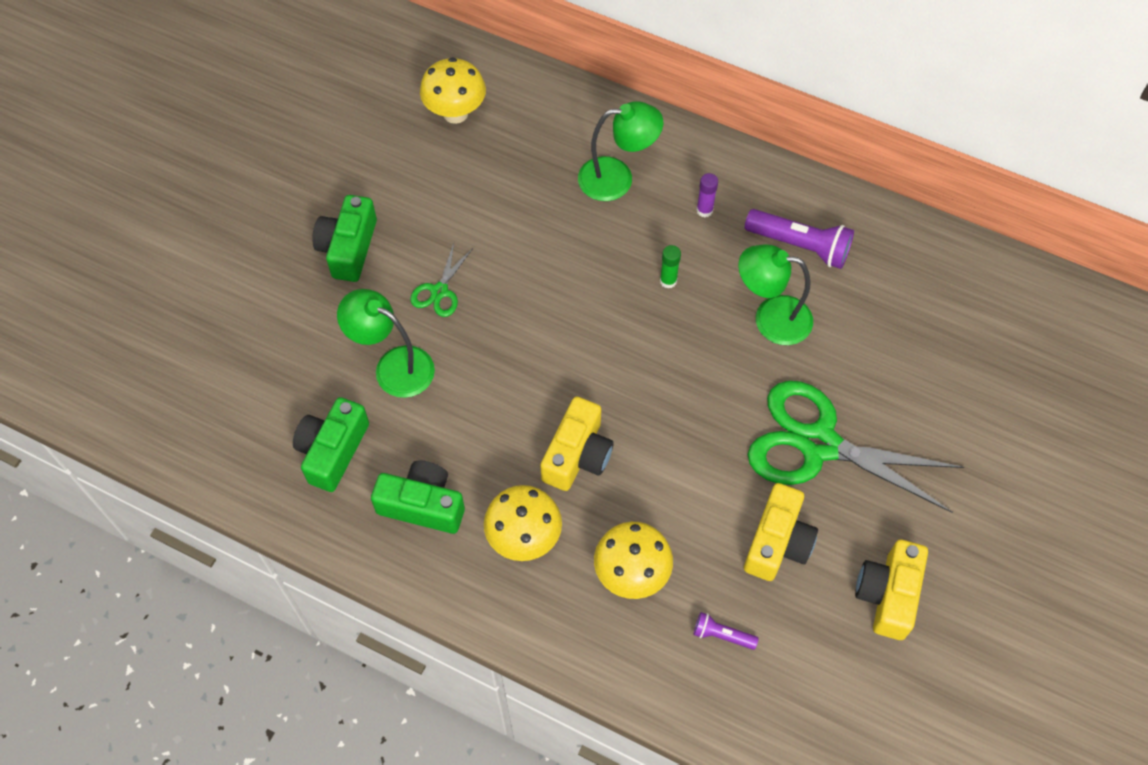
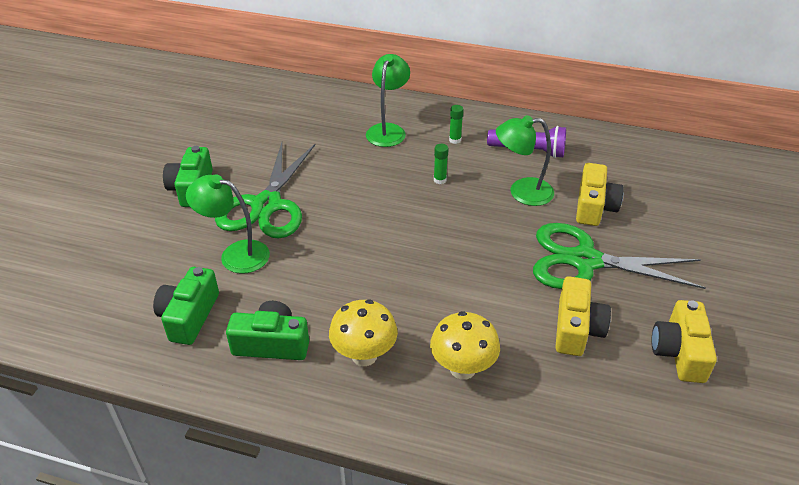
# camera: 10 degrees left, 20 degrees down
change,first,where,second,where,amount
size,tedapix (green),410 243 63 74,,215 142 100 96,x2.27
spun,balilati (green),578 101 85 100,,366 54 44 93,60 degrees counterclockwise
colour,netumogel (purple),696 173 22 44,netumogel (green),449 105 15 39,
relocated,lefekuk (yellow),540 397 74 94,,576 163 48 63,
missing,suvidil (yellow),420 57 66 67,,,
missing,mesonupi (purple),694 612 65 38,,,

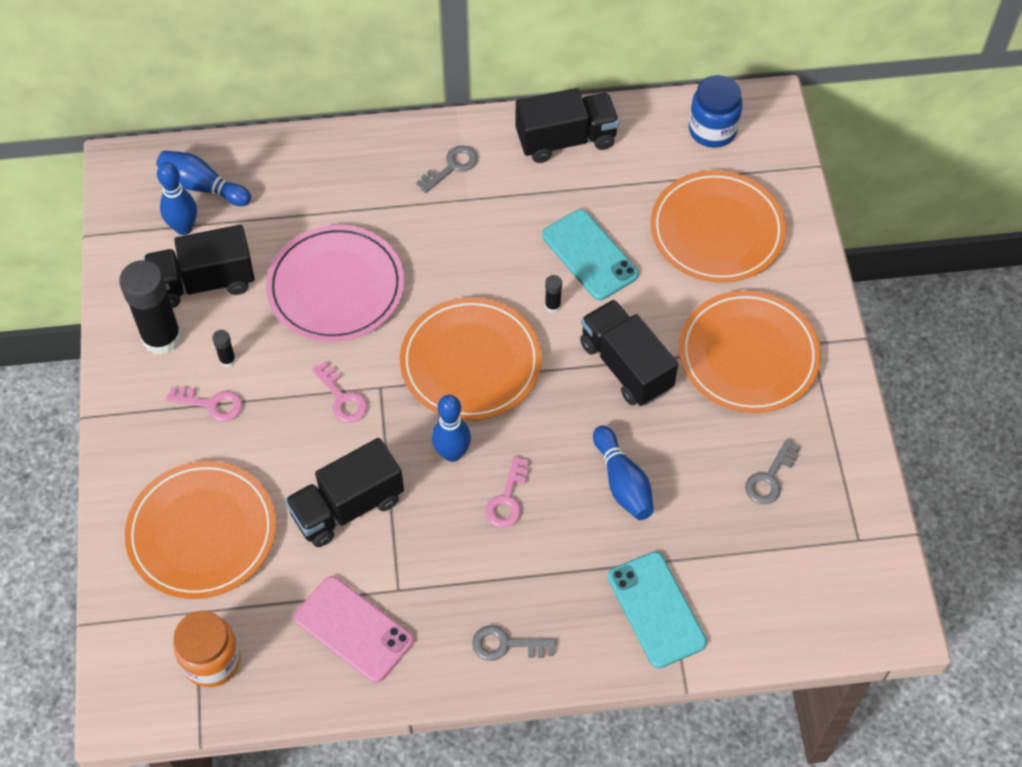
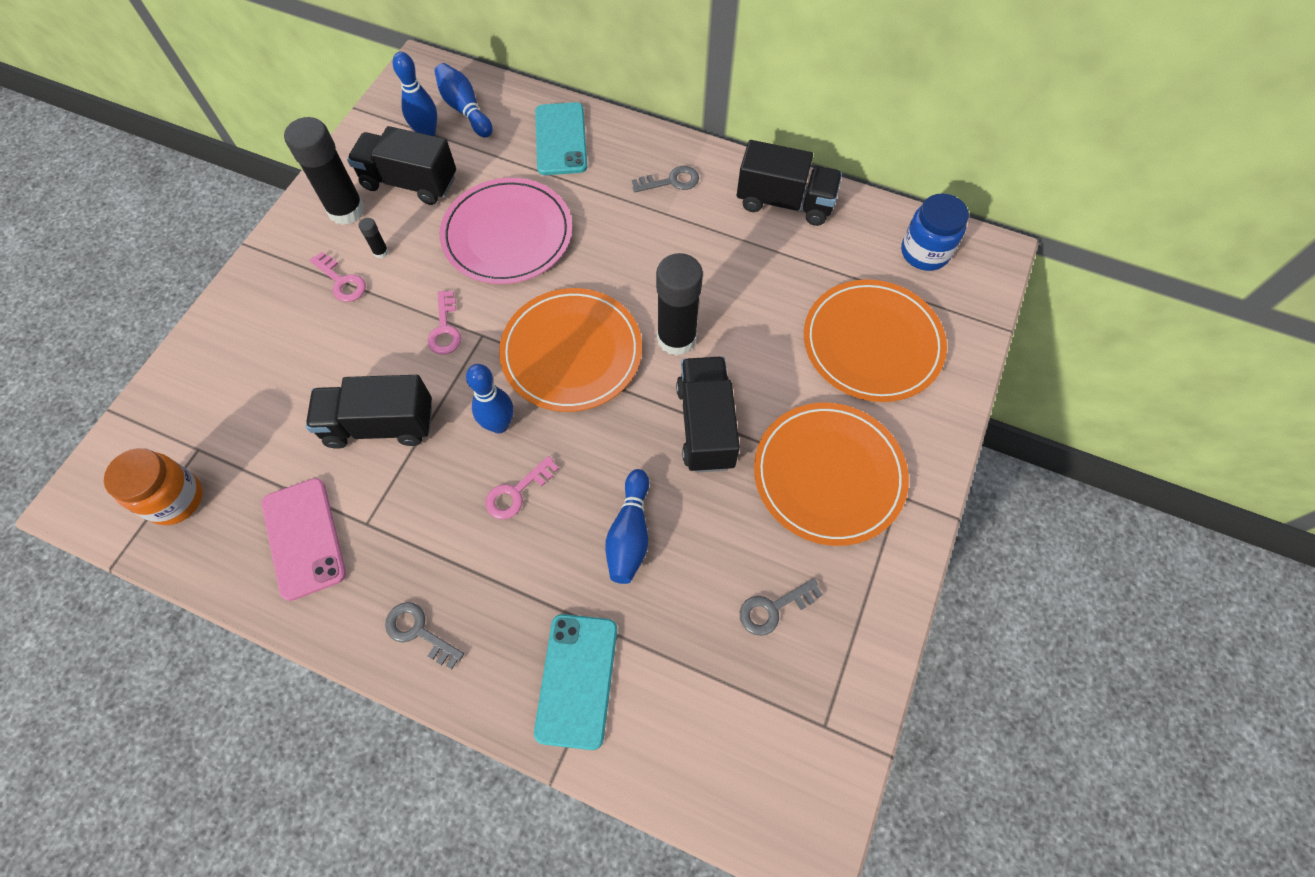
# camera: 30 degrees right, 5 degrees up
change,first,where,second,where,amount
relocated,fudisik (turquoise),542 209 97 91,,535 102 52 73,
size,netumogel (black),545 275 17 38,,656 253 47 103,x2.45
missing,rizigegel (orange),125 461 151 138,,,

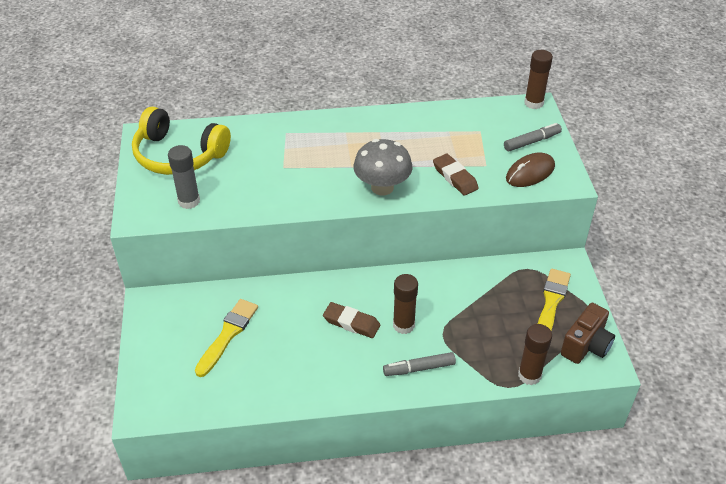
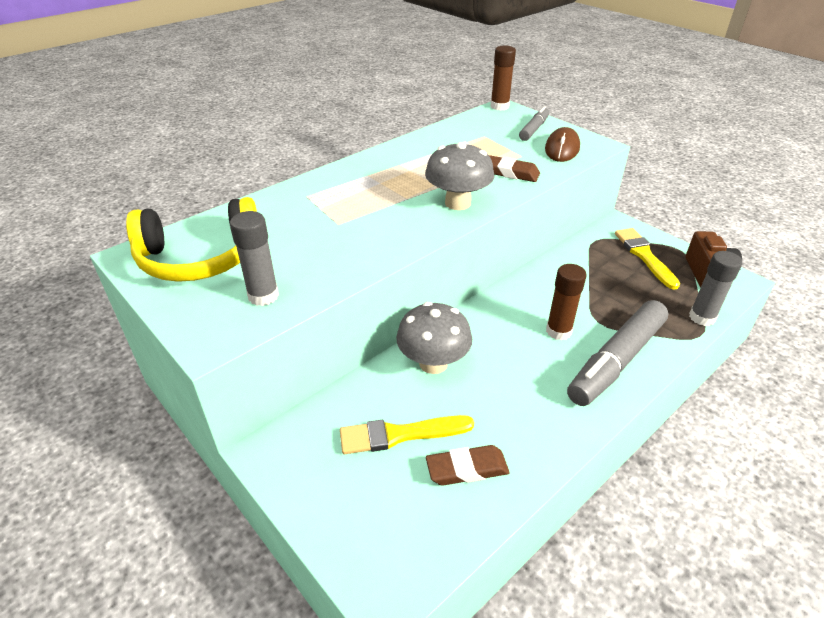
# camera: 35 degrees left, 5 degrees down
change,first,where,second,where,amount
spun,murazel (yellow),195 299 63 78,,340 415 134 39,90 degrees counterclockwise
appeared,,,suvidil (grey),396 302 76 72,
relocated,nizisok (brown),323 302 57 36,,426 445 83 41,
size,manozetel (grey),383 352 73 24,,567 300 101 106,x1.90
colour,netumogel (brown),518 324 34 61,netumogel (grey),689 251 53 75,

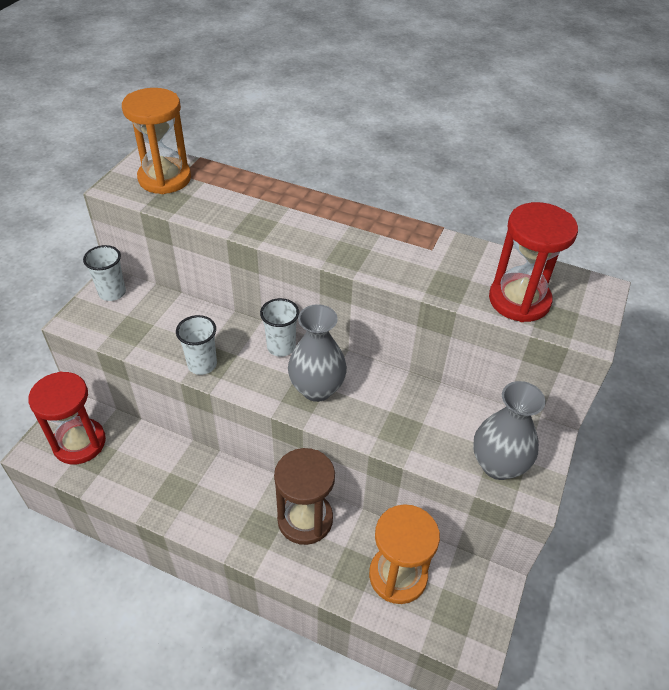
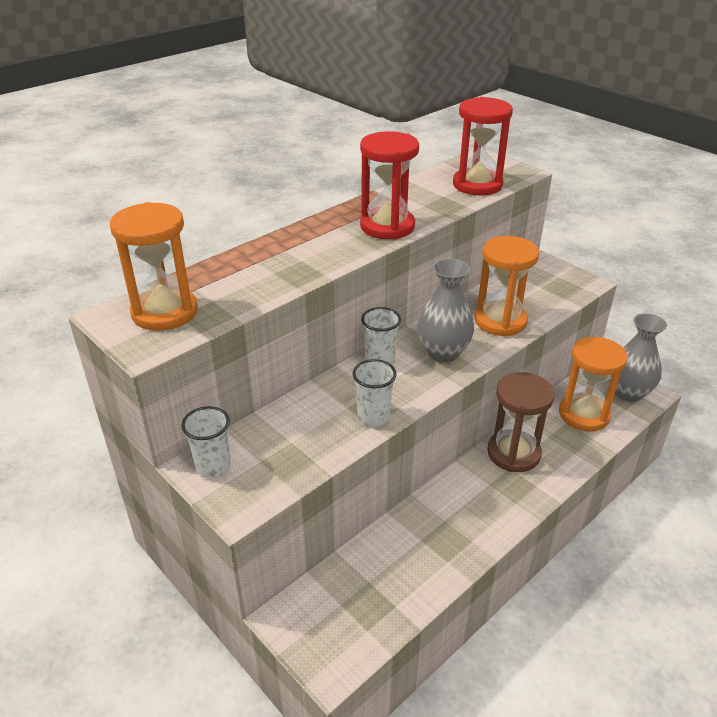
# camera: 65 degrees left, 10 degrees down
change,first,where,second,where,amount
relocated,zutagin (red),28 371 78 93,,360 131 59 109,
appeared,,,zutagin (orange),475 236 64 101,
relocated,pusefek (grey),473 381 72 99,,610 313 57 89,

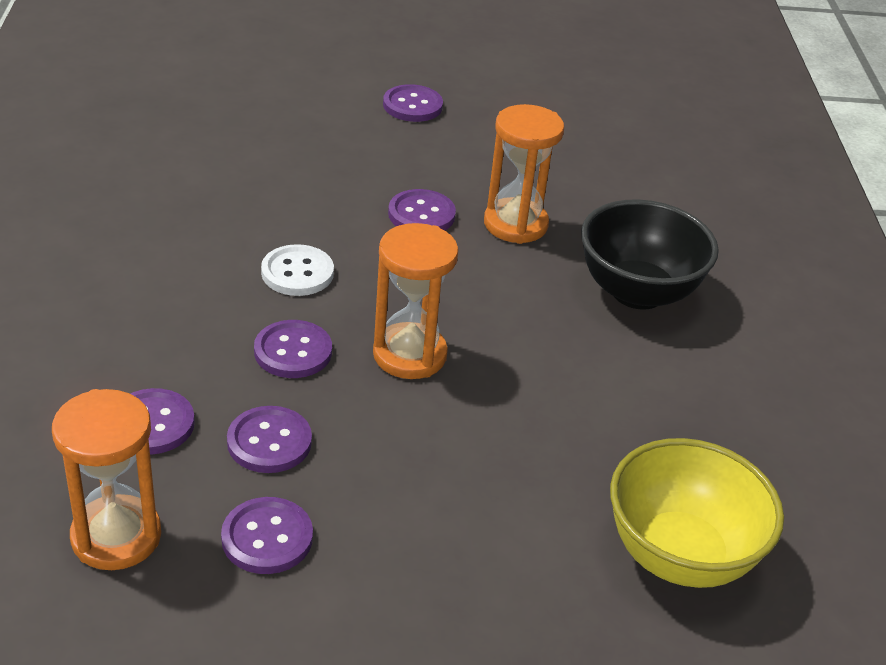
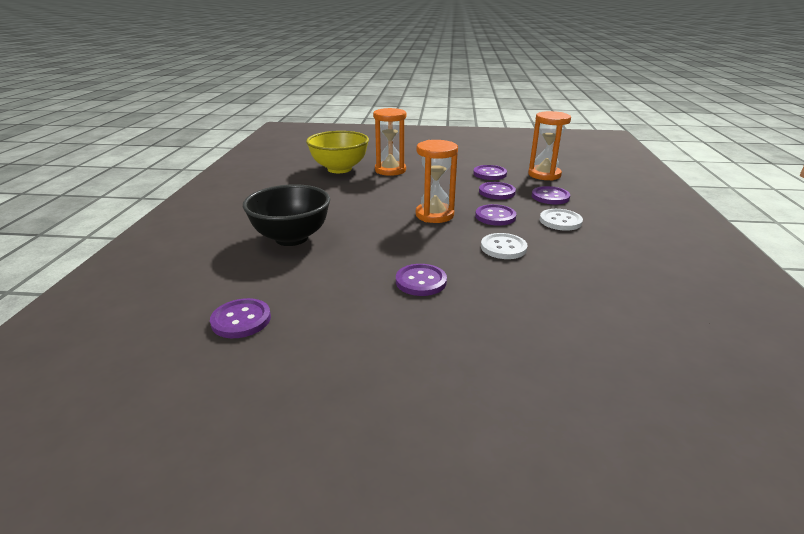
# camera: 170 degrees left, 10 degrees down
change,first,where,second,where,amount
relocated,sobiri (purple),383 84 60 38,,210 298 61 40,
relocated,zutagin (orange),484 104 80 140,,373 108 33 68,
appeared,,,sobiri (white),540 209 43 22,

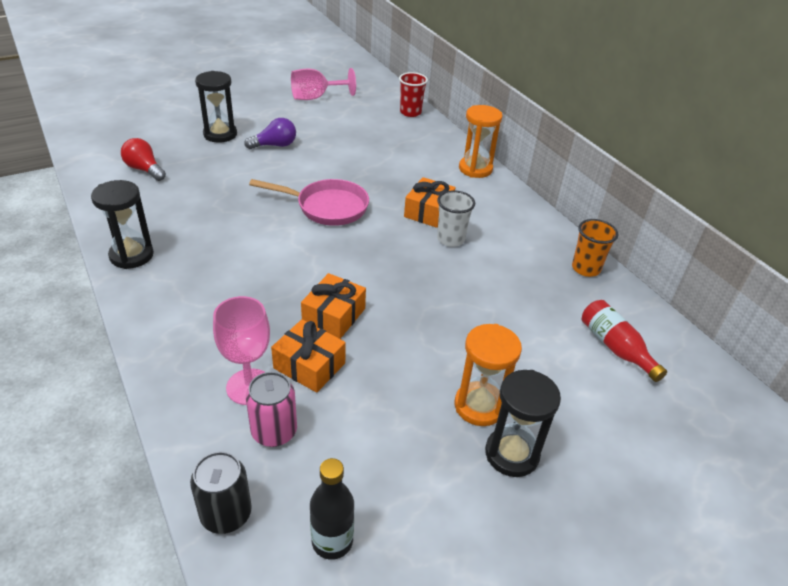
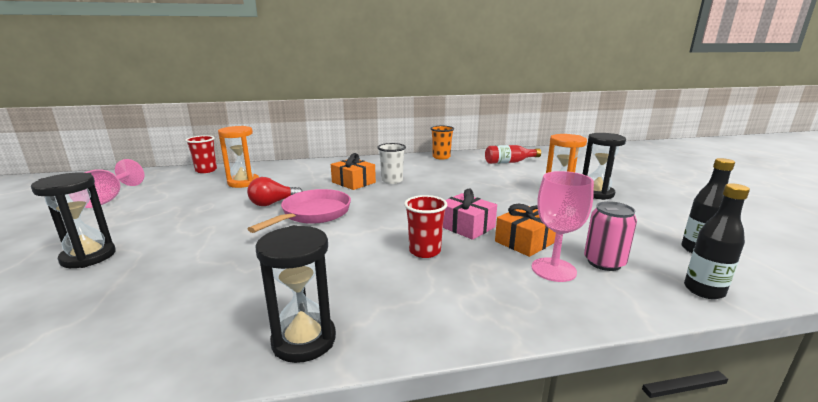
# camera: 70 degrees left, 20 degrees down
change,first,where,second,where,amount
relocated,zutagin (orange),459 105 43 73,,218 126 41 62,
relocated,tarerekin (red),121 138 45 43,,247 177 55 29,
appeared,,,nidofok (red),404 195 43 63,
colour,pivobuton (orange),301 273 65 66,pivobuton (pink),443 189 54 51,
exchanged,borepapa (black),190 451 62 83,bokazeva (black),684 183 66 116,
missing,tarerekin (purple),244 118 52 31,,,

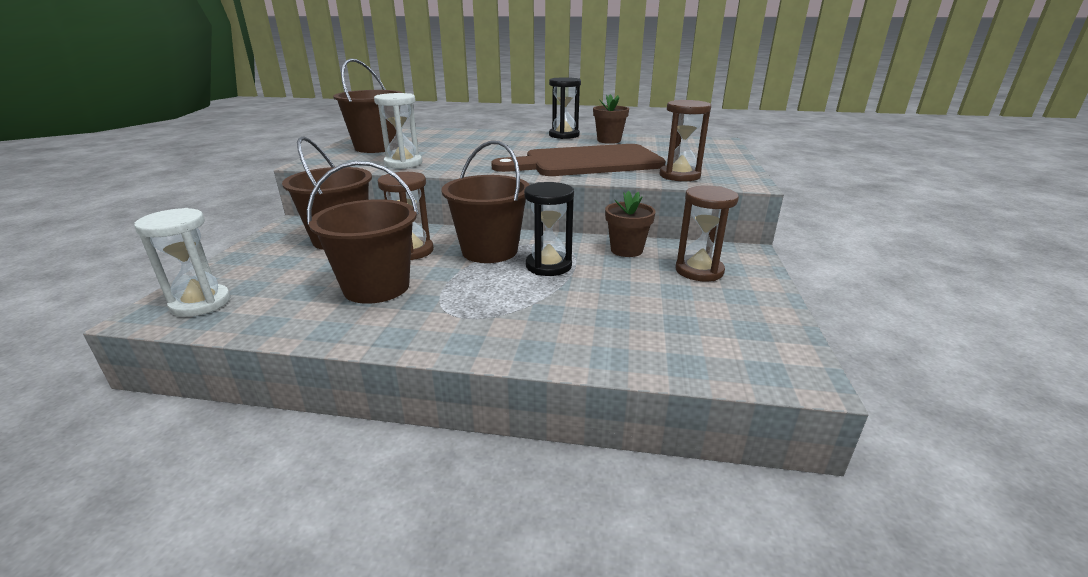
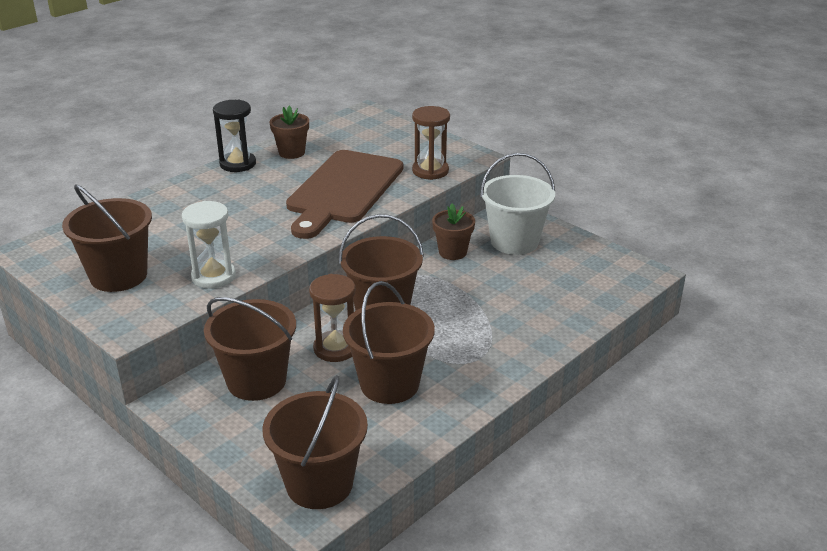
# camera: 55 degrees left, 5 degrees up
change,first,where,second,where,amount
exchanged,zutagin (white),134 208 97 109,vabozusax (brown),262 375 106 134,
exchanged,zutagin (brown),676 185 63 96,vabozusax (white),480 153 75 102,
missing,zutagin (black),524 182 50 94,,,

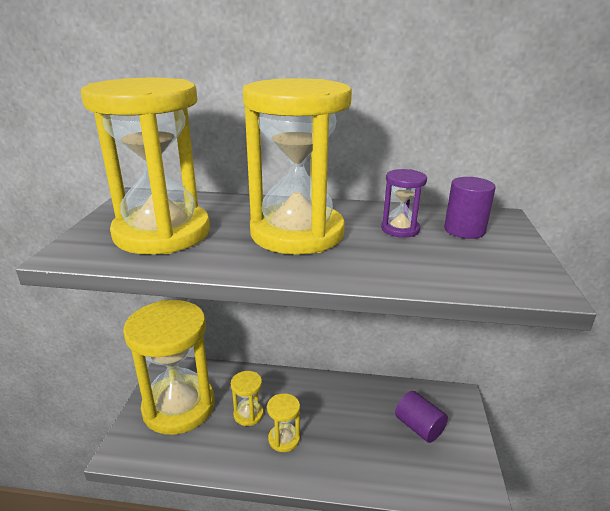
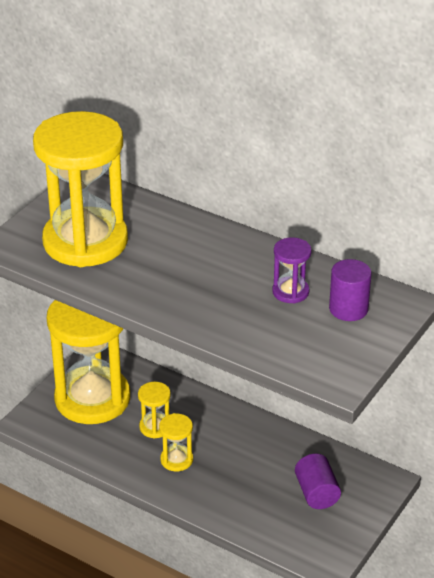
# camera: 25 degrees right, 10 degrees up
change,first,where,second,where,amount
missing,zutagin (yellow),243 78 109 177,,,

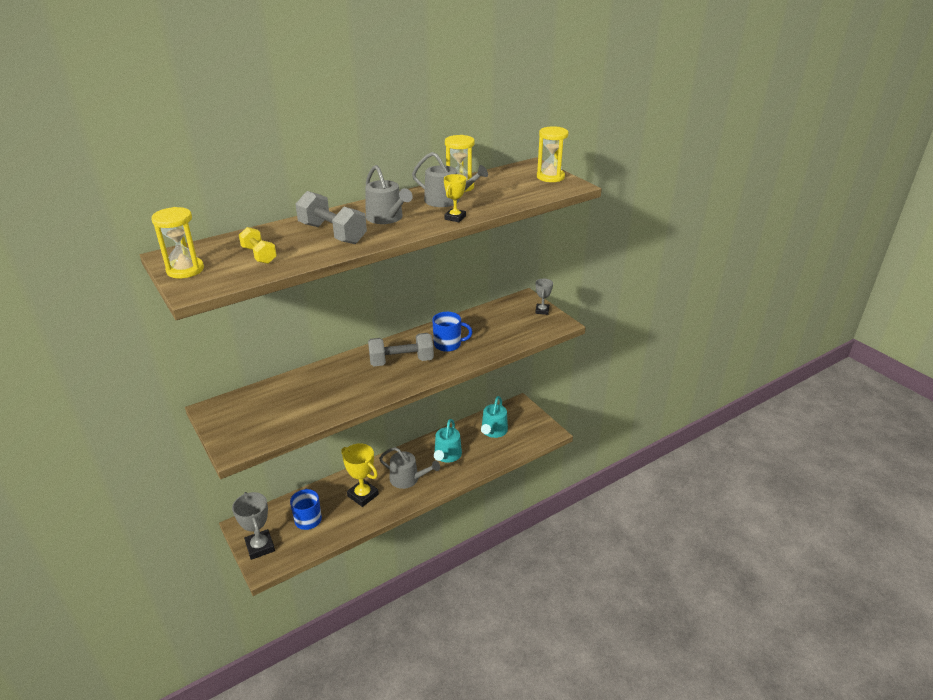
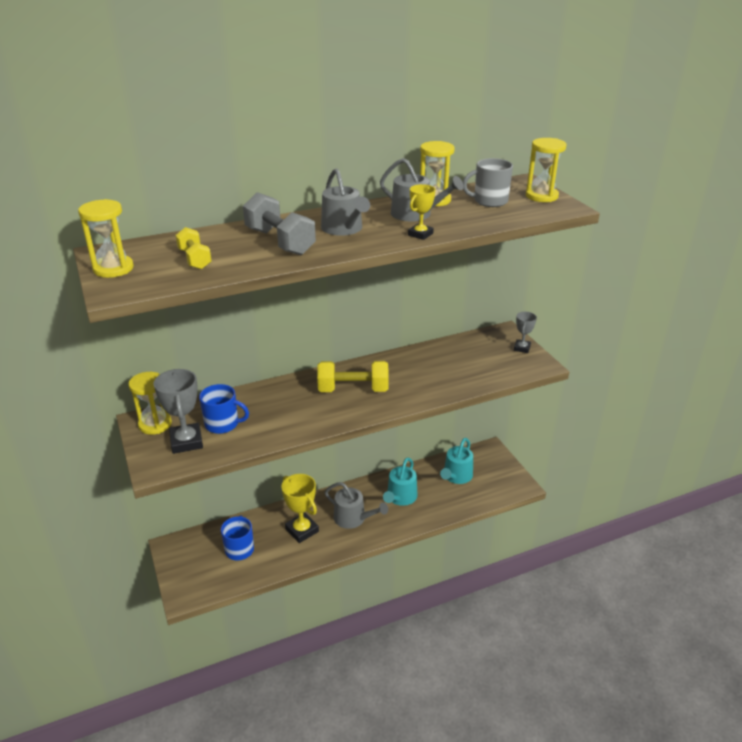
# camera: 10 degrees right, 0 degrees up
change,first,where,second,where,amount
appeared,,,zutagin (yellow),128 372 44 63,
relocated,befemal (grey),232 492 43 68,,153 369 50 85,
relocated,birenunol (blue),432 312 40 40,,199 384 50 50,
colour,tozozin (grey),368 333 66 33,tozozin (yellow),317 361 72 31,
appeared,,,birenunol (grey),463 158 50 49,

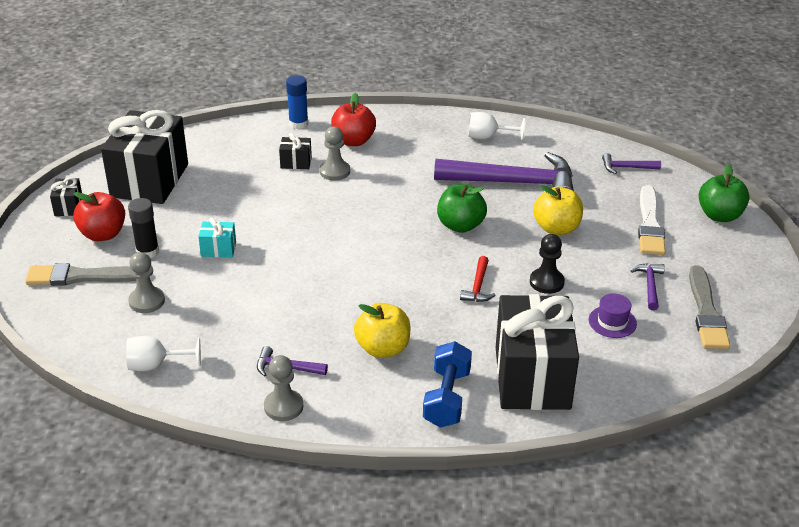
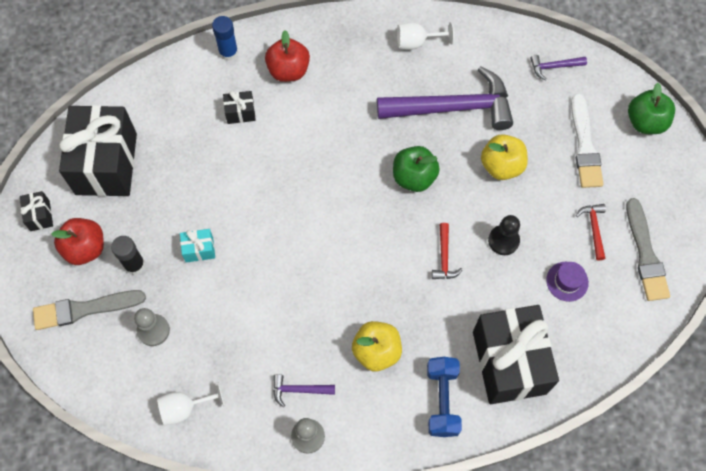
# camera: 10 degrees left, 30 degrees up
change,first,where,second,where,amount
colour,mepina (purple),631 263 34 47,mepina (red),576 204 30 56,
missing,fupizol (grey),320 126 30 55,,,

